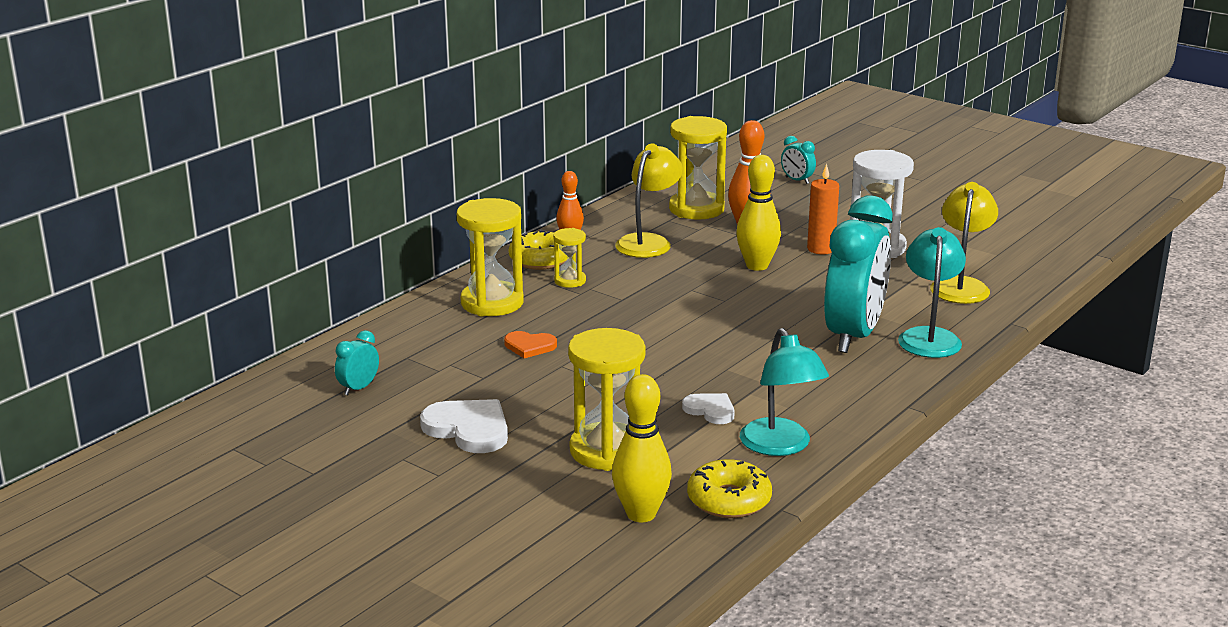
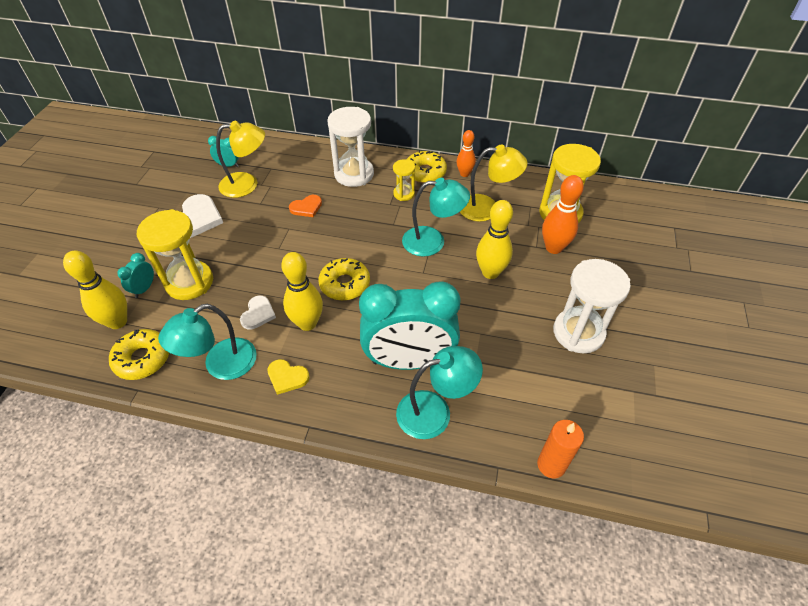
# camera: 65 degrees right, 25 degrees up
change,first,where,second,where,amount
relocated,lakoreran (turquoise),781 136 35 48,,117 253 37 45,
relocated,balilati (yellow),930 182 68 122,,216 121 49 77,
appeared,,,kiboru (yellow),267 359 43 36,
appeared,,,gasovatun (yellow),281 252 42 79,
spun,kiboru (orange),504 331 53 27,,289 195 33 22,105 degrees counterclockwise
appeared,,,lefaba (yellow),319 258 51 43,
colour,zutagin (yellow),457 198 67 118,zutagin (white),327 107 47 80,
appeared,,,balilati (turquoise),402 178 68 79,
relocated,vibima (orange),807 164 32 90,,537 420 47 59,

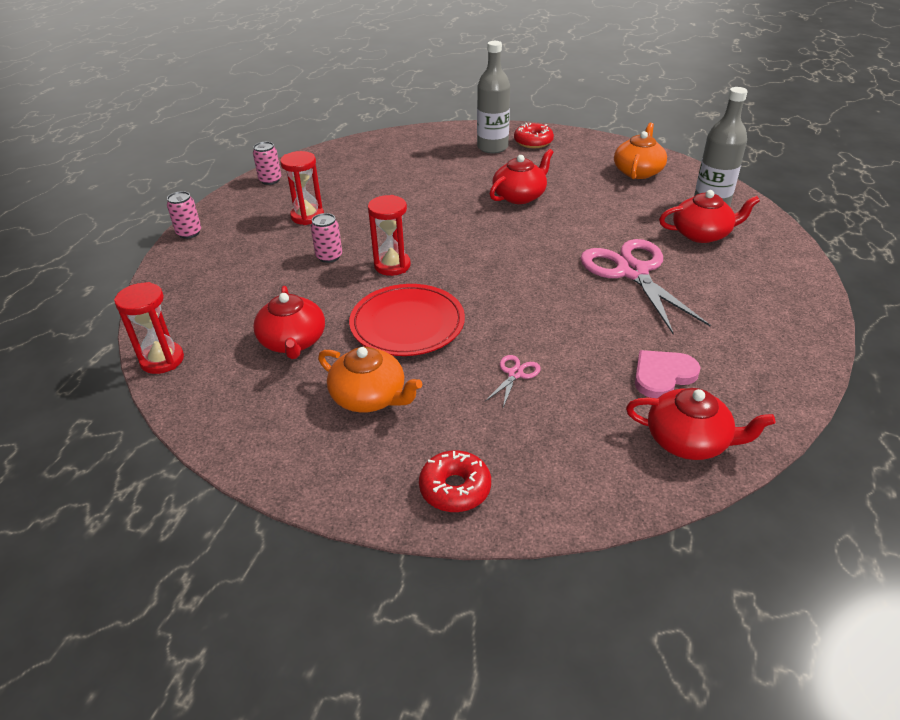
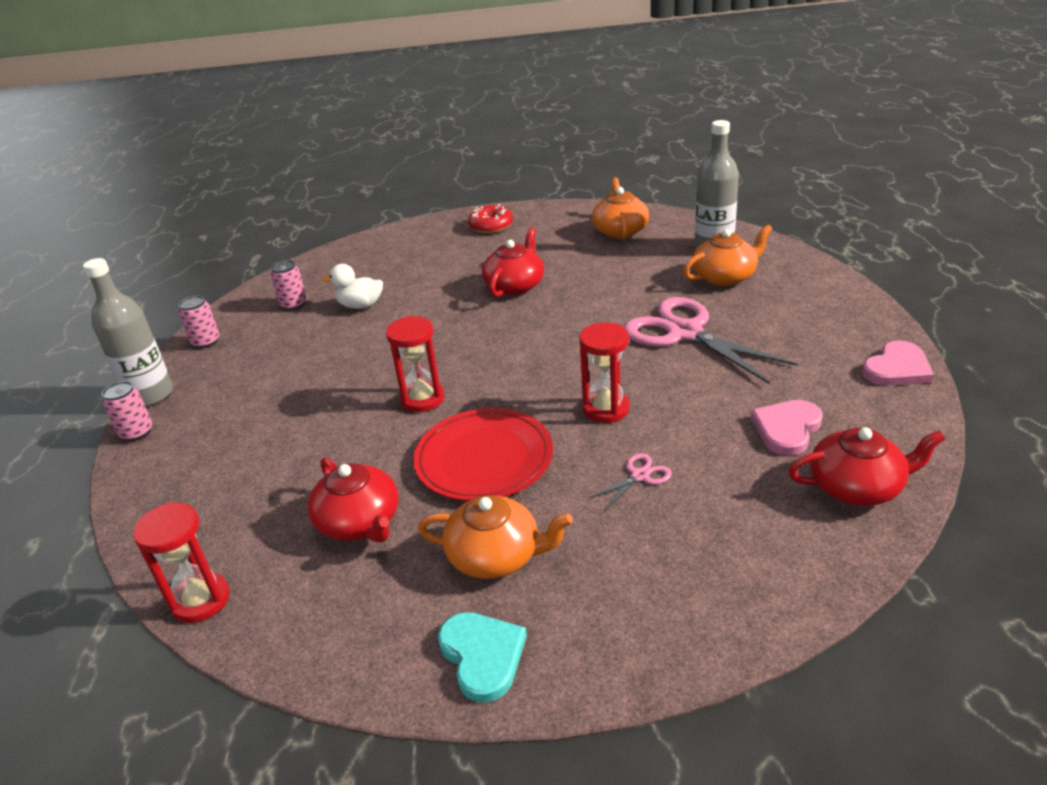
# camera: 20 degrees left, 5 degrees down
change,first,where,second,where,amount
relocated,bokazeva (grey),477 41 33 113,,83 258 90 149,
relocated,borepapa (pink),311 213 31 50,,270 260 37 51,
appeared,,,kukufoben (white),322 264 61 45,
appeared,,,kiboru (turquoise),438 612 89 91,
relocated,zutagin (red),280 151 44 74,,579 322 51 101,
spun,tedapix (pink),485 355 56 53,,589 453 83 57,45 degrees clockwise
colour,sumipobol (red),659 190 101 53,sumipobol (orange),683 224 89 62,
appeared,,,kiboru (pink),862 340 72 46,
missing,lefaba (red),419 450 72 62,,,

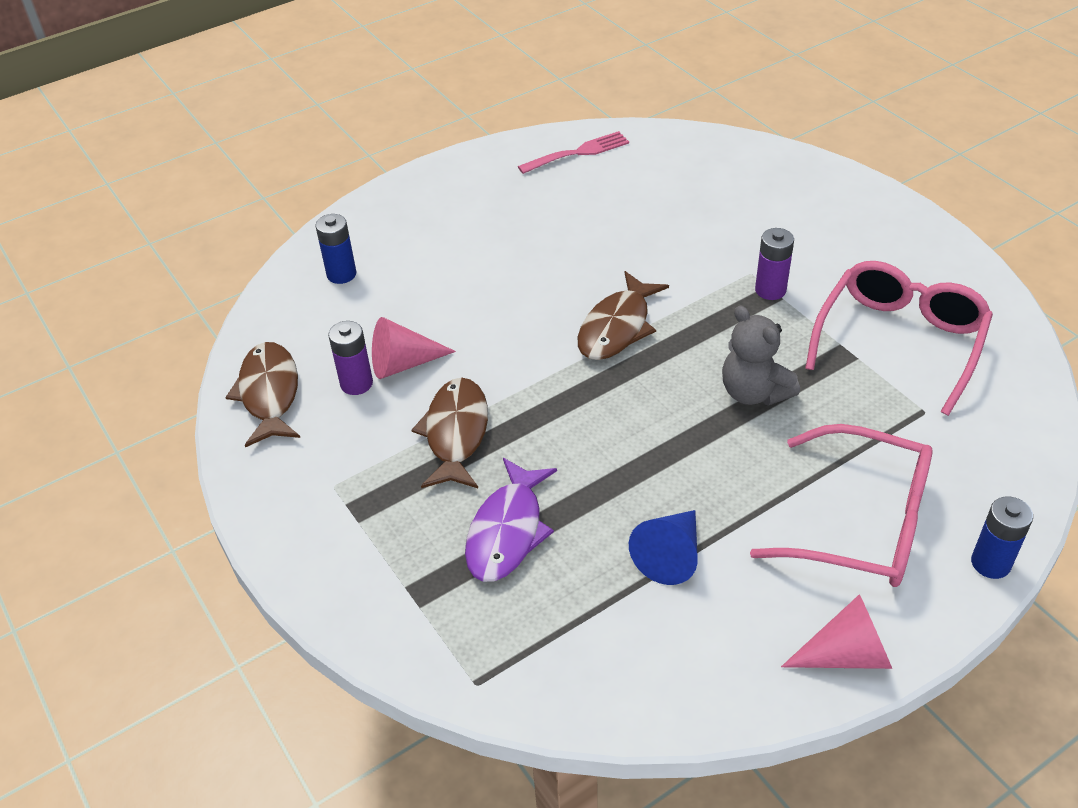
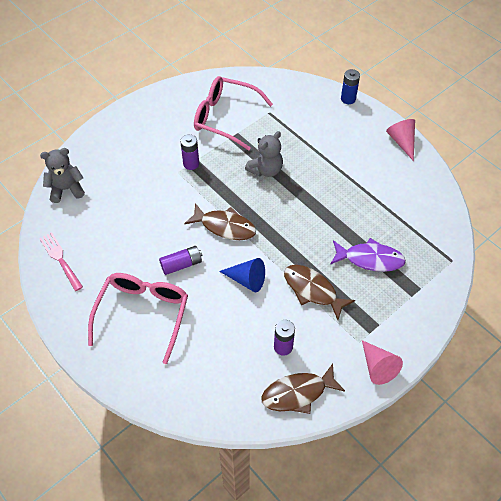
# camera: 100 degrees left, 10 degrees up
change,first,where,second,where,amount
appeared,,,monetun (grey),40 148 45 55,
relocated,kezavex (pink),750 424 182 163,,88 273 100 91,
appeared,,,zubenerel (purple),159 246 43 29,
relocated,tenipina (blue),629 510 69 75,,219 258 46 34,
spun,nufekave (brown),412 378 76 110,,284 265 71 55,45 degrees clockwise
relocated,tenipina (pink),372 317 84 62,,362 340 41 45,
missing,zubenerel (blue),315 214 41 70,,,

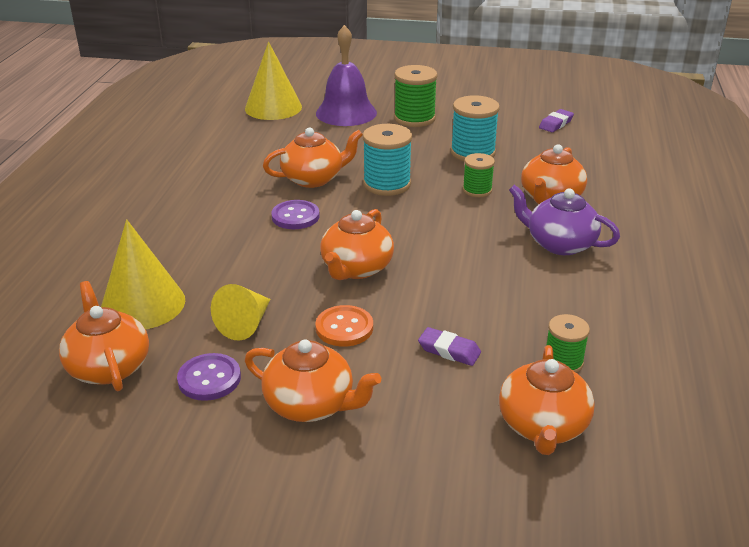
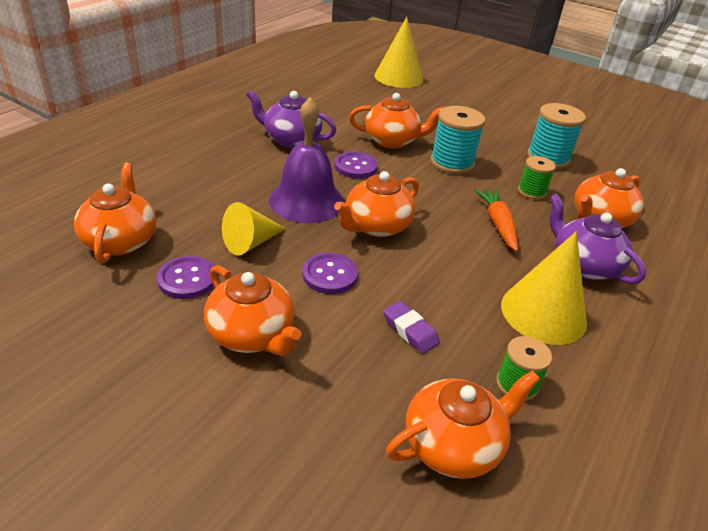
# camera: 20 degrees right, 5 degrees up
change,first,where,second,where,amount
appeared,,,sumipobol (purple),246 90 90 58,
relocated,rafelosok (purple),316 25 61 101,,269 97 75 126,
colour,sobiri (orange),315 305 58 42,sobiri (purple),302 253 56 41,
spun,sumipobol (orange),499 345 96 110,,386 370 154 109,150 degrees counterclockwise
appeared,,,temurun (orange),474 189 44 62,
relocated,tenipina (yellow),101 219 84 110,,501 232 86 113,
missing,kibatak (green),394 65 44 62,,,
missing,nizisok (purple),539 109 35 23,,,

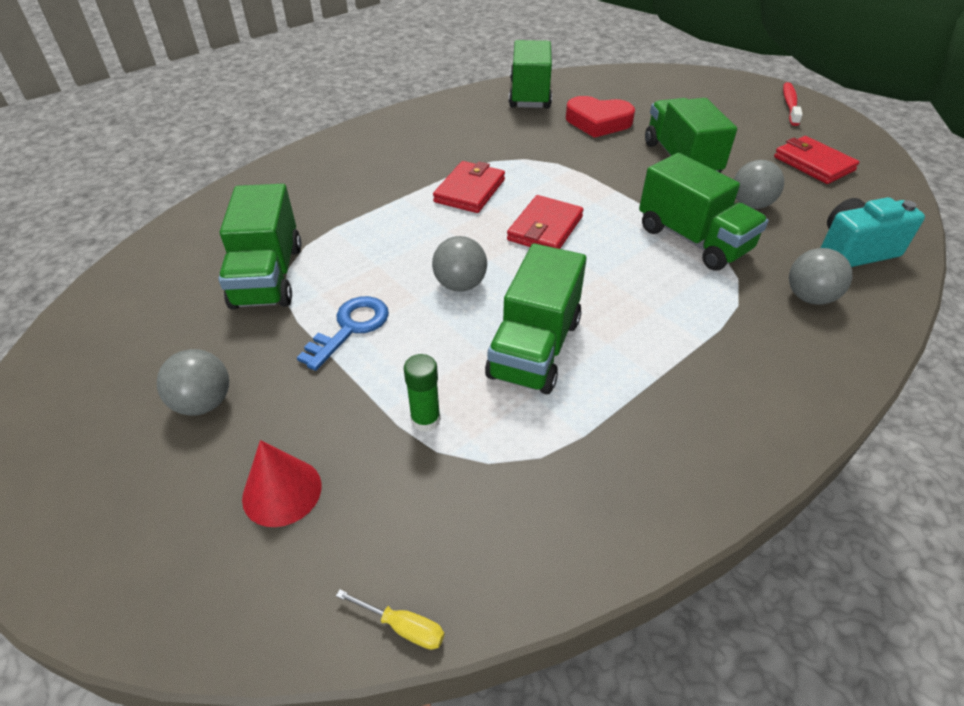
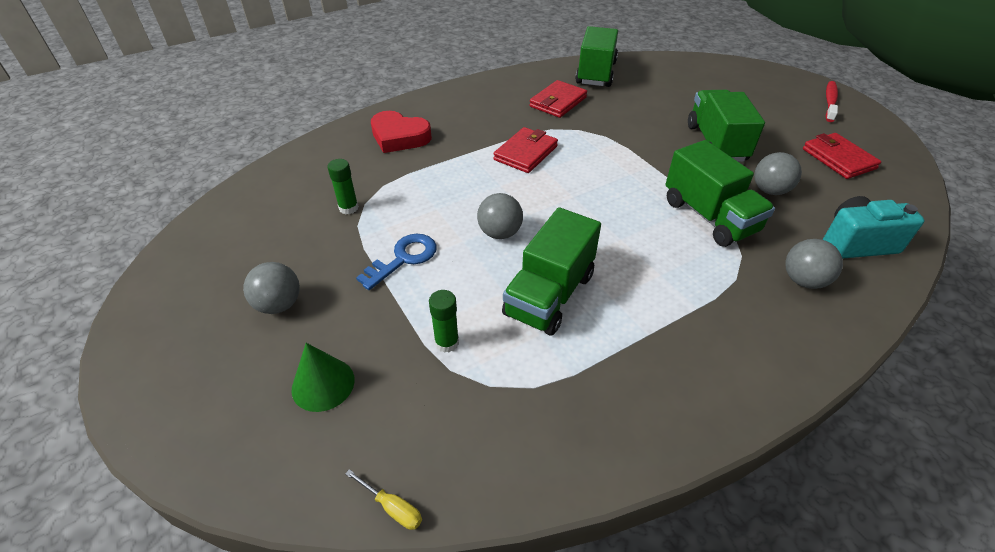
# camera: 10 degrees right, 0 degrees up
change,first,where,second,where,amount
colour,tenipina (red),242 440 80 87,tenipina (green),291 343 64 69,
exchanged,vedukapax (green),218 184 83 126,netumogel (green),327 159 32 55,
relocated,kiboru (red),566 96 69 42,,371 111 61 42,
relocated,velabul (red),507 195 77 54,,529 80 58 38,

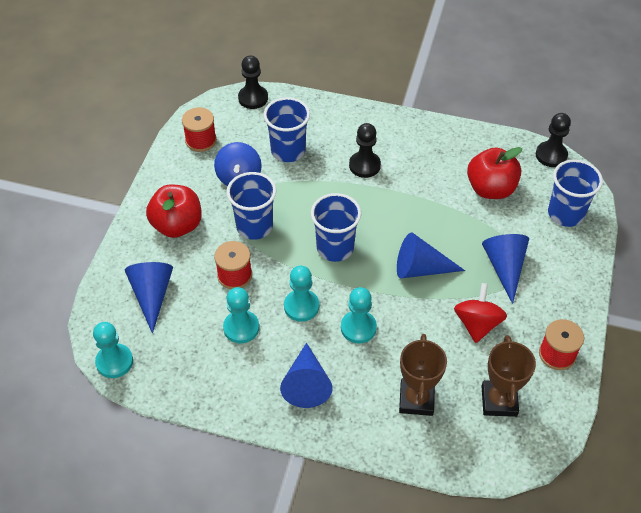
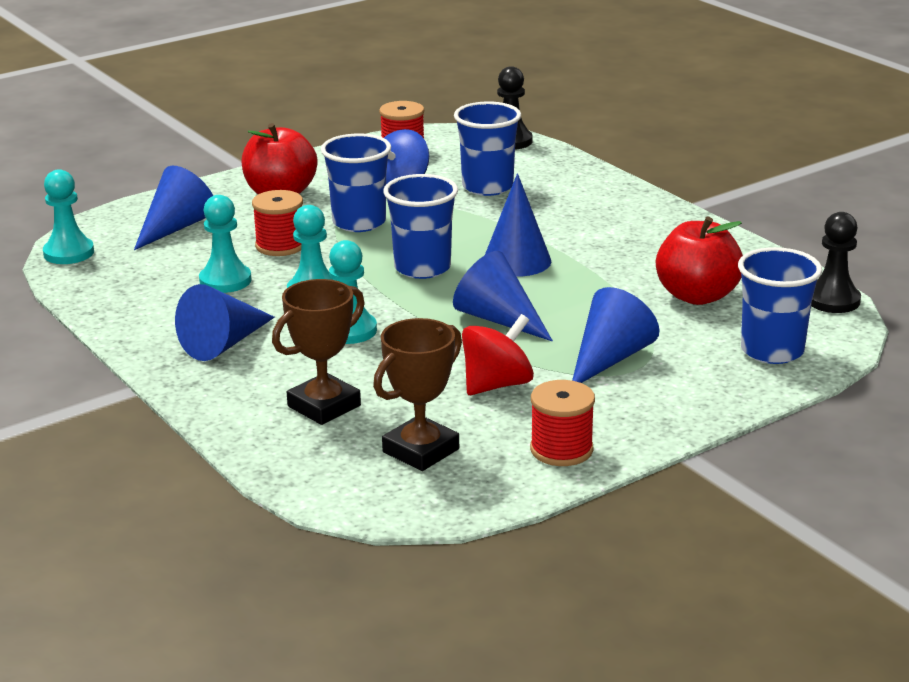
# camera: 40 degrees right, 25 degrees down
change,first,where,second,where,amount
appeared,,,tenipina (blue),485 173 66 104,
missing,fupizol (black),349 123 32 55,,,

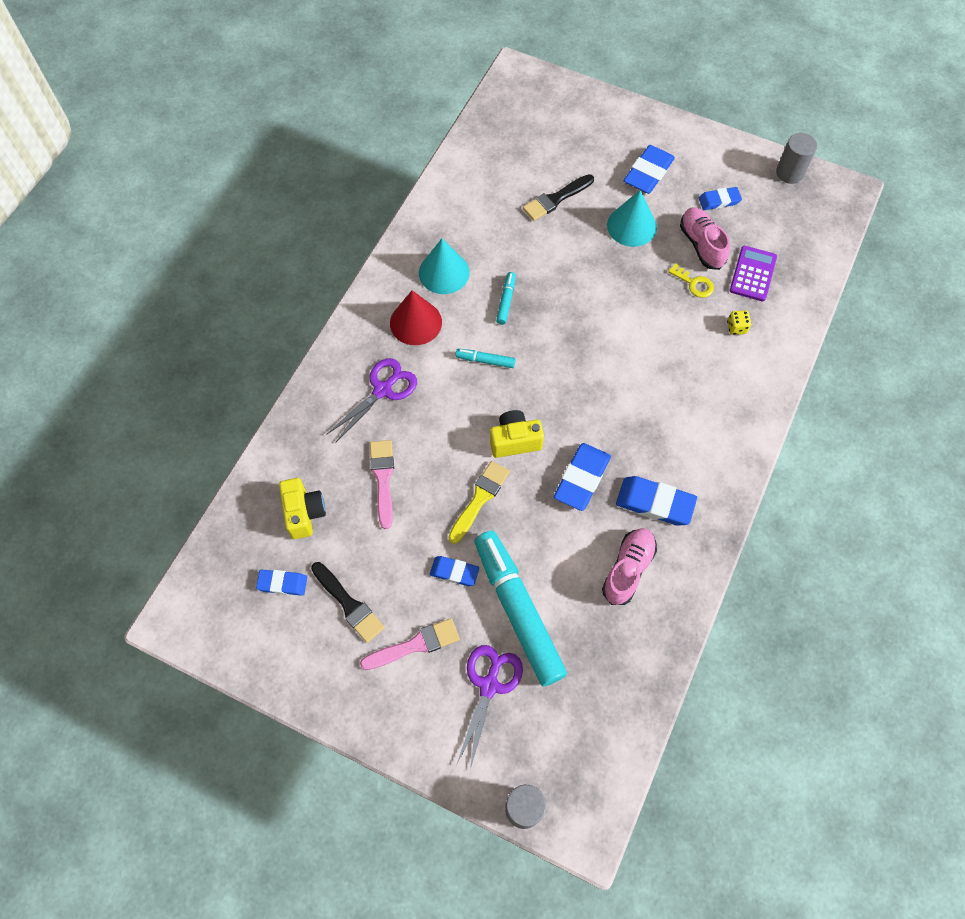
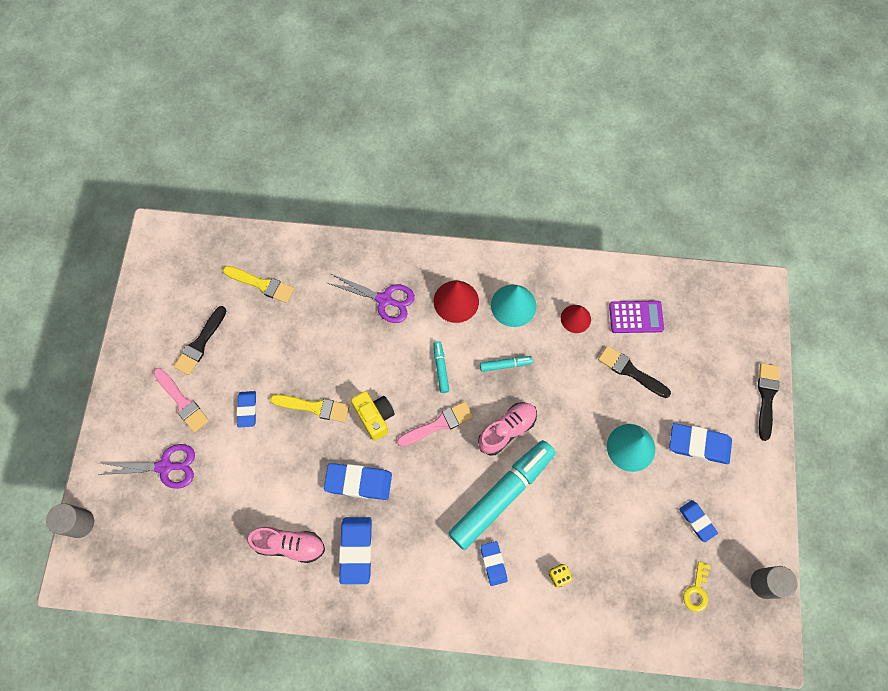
# camera: 70 degrees right, 5 degrees up
change,first,where,second,where,amount
exchanged,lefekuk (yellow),279 478 47 61,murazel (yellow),223 266 72 37,
relocated,murazel (pink),370 440 24 89,,397 401 76 46,
relocated,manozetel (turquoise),474 531 93 155,,448 440 108 110,
relocated,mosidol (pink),680 207 50 63,,478 402 59 54,
relocated,nizisok (blue),256 570 51 26,,480 541 28 45,
appeared,,,tenipina (red),561 305 30 28,
relocated,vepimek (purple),730 246 47 55,,609 301 55 32,
relocated,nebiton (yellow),668 263 46 35,,683 561 28 51,
appeared,,,murazel (black),758 363 21 78,

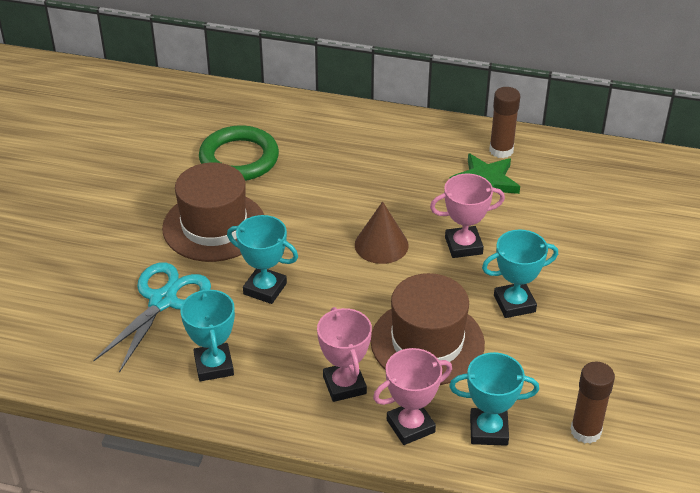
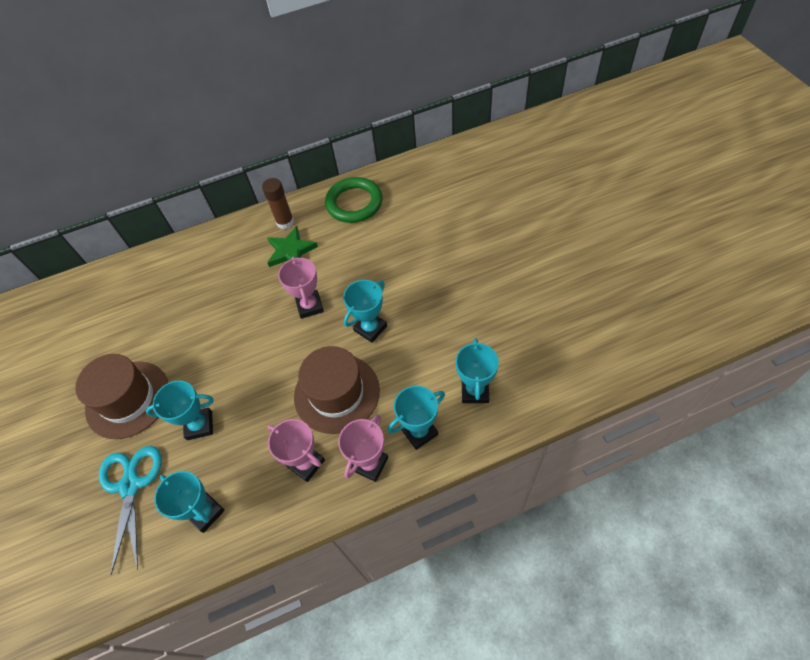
# camera: 30 degrees left, 15 degrees up
change,first,where,second,where,amount
spun,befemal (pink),430 173 75 85,,278 256 46 63,60 degrees counterclockwise
relocated,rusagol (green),199 125 80 56,,325 177 58 46,
exchanged,netumogel (brown),570 361 45 83,befemal (turquoise),455 338 44 65,
missing,tenipina (brown),355 201 54 63,,,

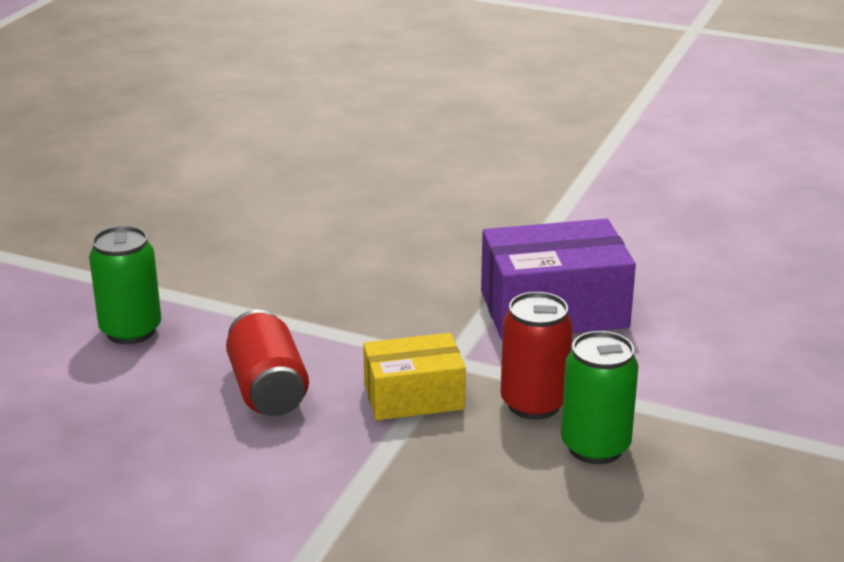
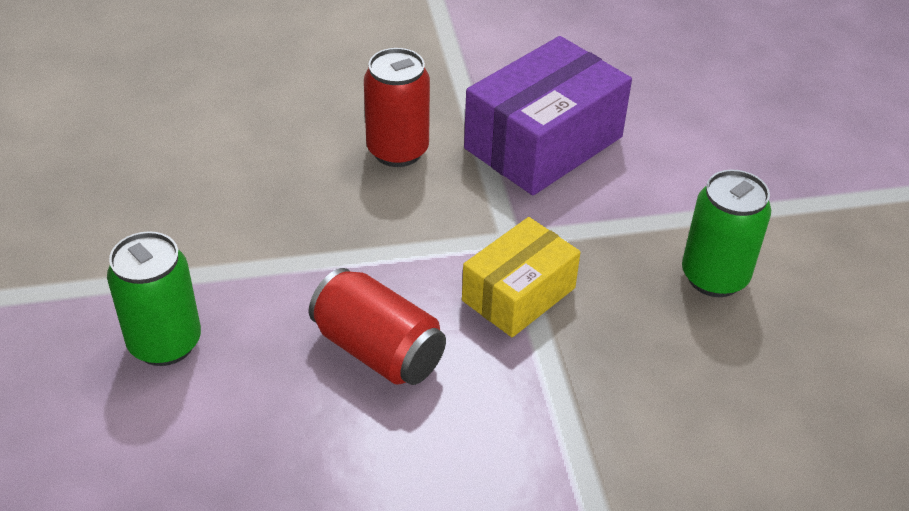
# camera: 35 degrees left, 15 degrees up
change,first,where,second,where,amount
relocated,borepapa (red),501 292 72 128,,364 48 66 119,

